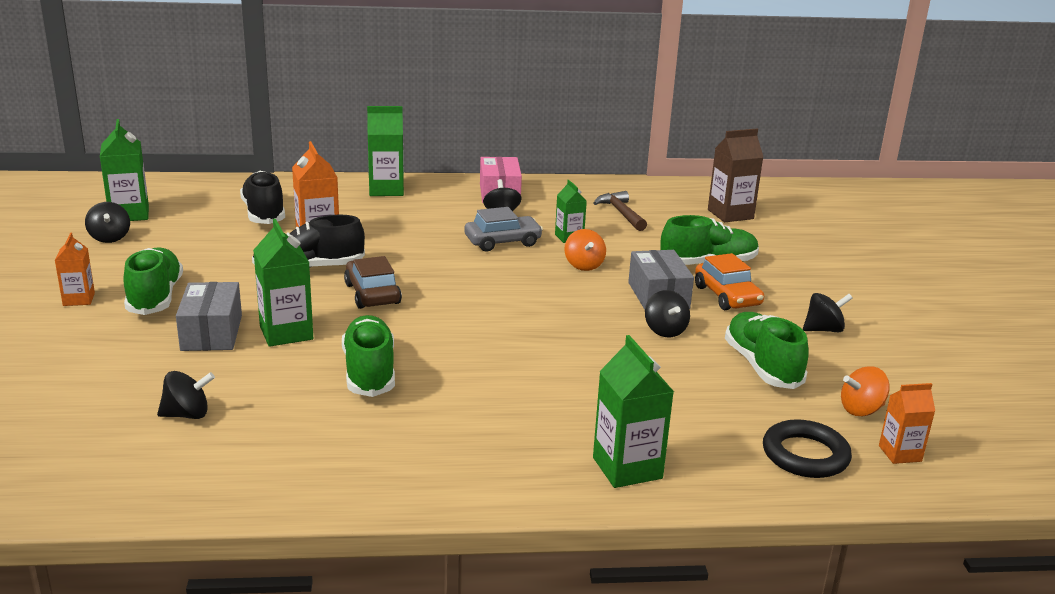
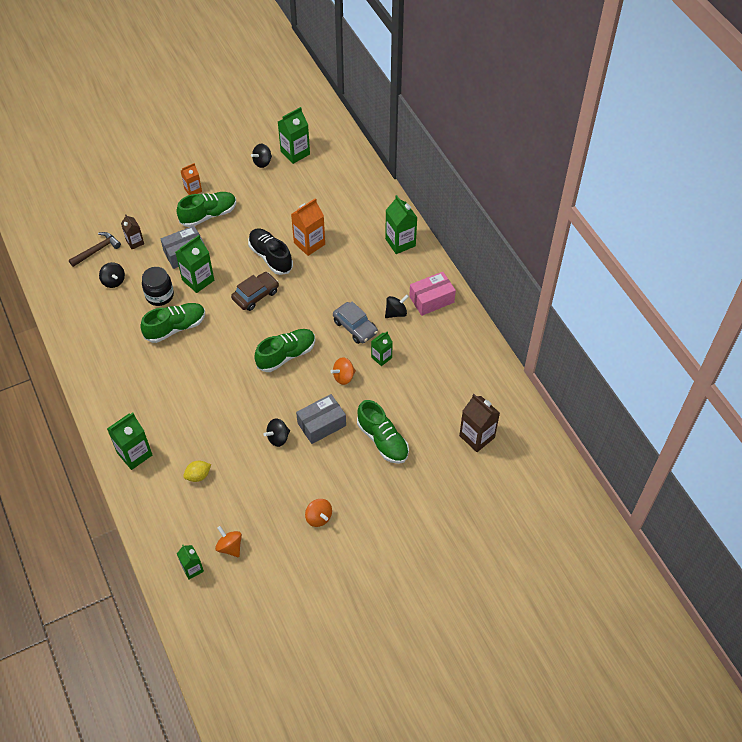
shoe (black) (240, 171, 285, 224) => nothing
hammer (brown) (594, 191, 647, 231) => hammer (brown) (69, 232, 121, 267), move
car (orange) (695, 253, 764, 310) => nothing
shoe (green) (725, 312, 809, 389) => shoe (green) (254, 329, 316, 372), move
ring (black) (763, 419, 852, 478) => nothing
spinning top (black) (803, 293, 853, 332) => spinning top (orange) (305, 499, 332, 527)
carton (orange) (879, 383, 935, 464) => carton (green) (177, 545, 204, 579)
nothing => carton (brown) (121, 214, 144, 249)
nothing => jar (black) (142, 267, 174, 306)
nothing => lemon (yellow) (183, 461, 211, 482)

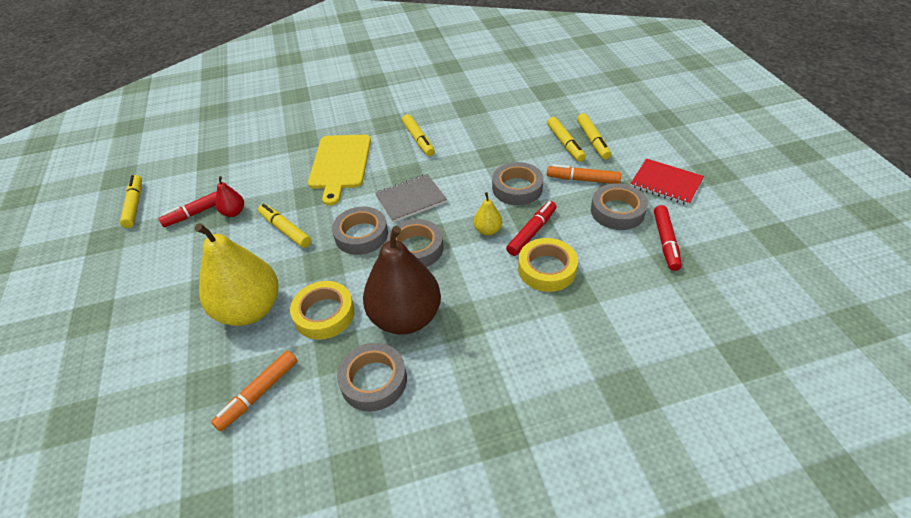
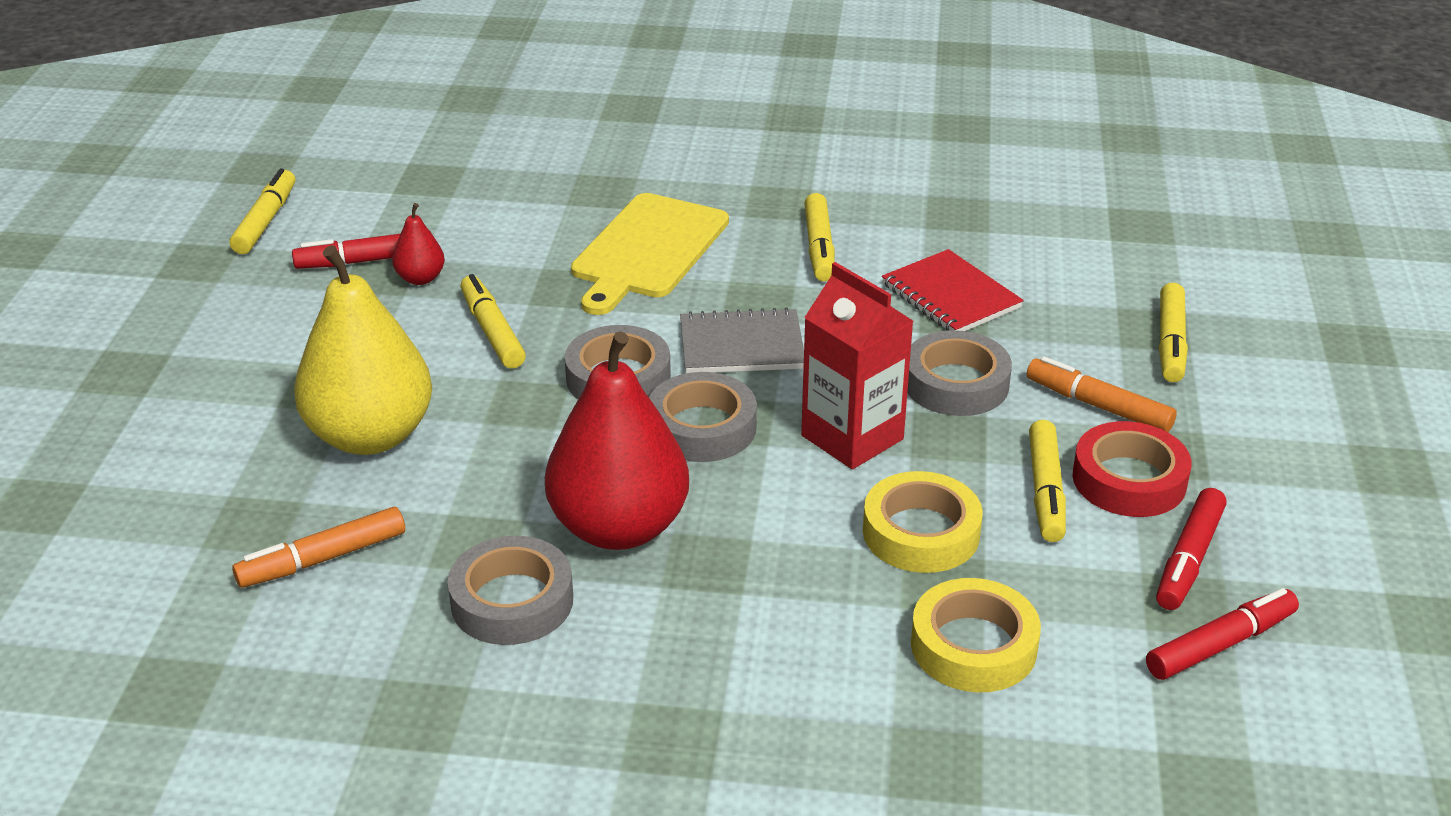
tape (yellow) (290, 281, 355, 340) => tape (yellow) (911, 578, 1041, 692), move
pear (brown) (363, 226, 441, 335) => pear (red) (545, 331, 689, 550)
pear (yellow) (473, 192, 502, 236) => carton (red) (801, 262, 913, 469)
marker (red) (506, 201, 556, 256) => marker (red) (1146, 588, 1299, 680), move
marker (yellow) (547, 117, 586, 162) => marker (yellow) (1029, 420, 1066, 542), move
tape (grey) (591, 183, 648, 230) => tape (red) (1072, 421, 1192, 517)
notebook (red) (630, 158, 704, 206) => notebook (red) (882, 249, 1024, 331), move

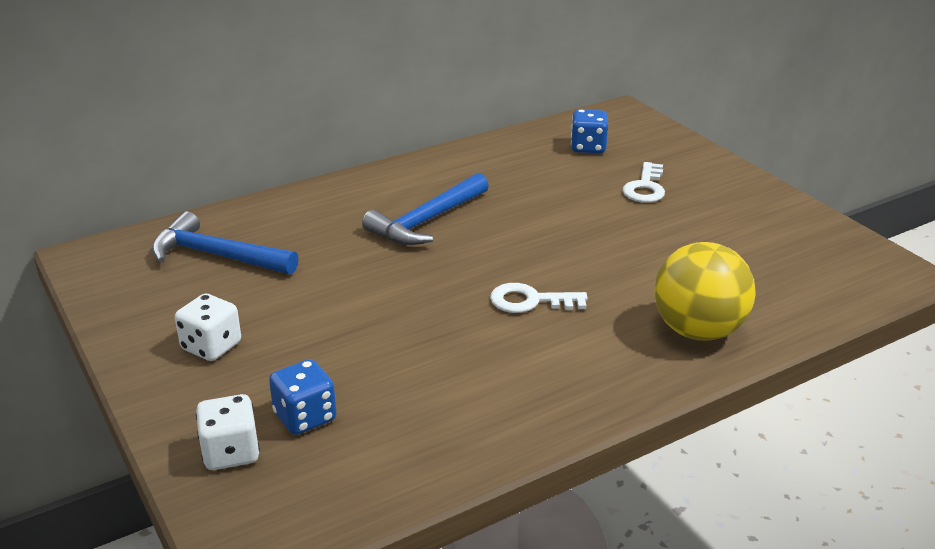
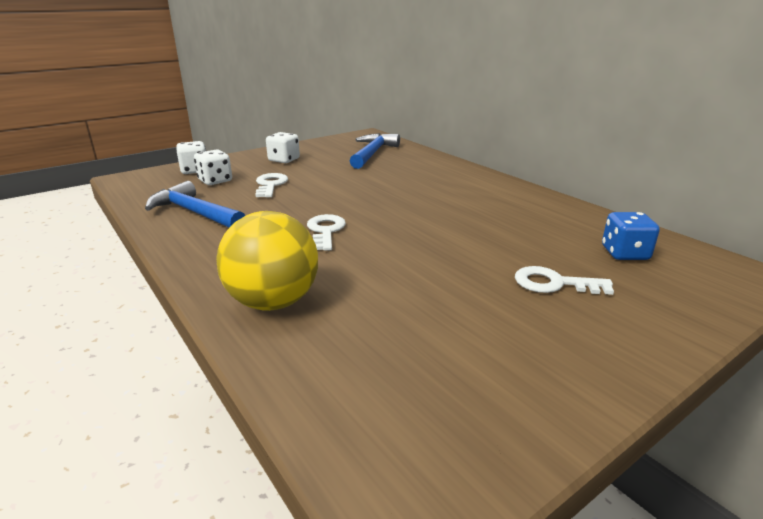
dice (blue) (269, 359, 337, 435) => dice (white) (194, 149, 232, 185)
hammer (blue) (362, 173, 489, 245) => hammer (blue) (145, 181, 245, 228), move
nothing => key (white) (255, 173, 288, 197)

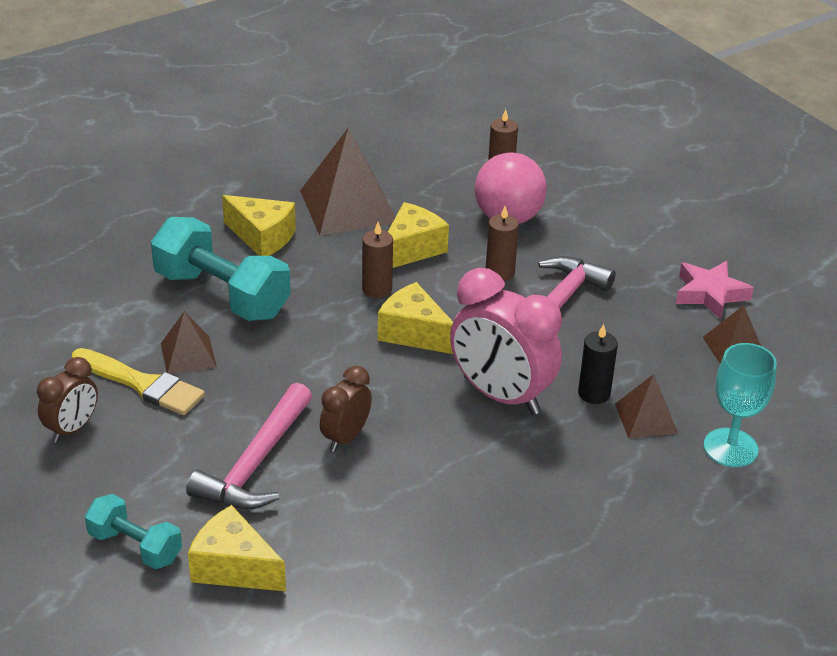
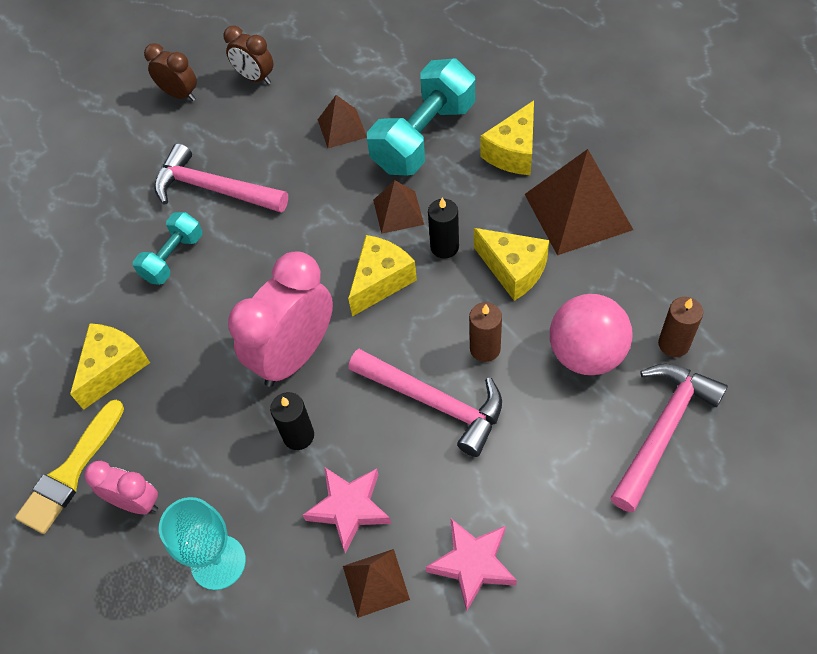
brush (yellow) (72, 348, 205, 415) => brush (yellow) (15, 400, 124, 534), move
dumbbell (turquoise) (85, 494, 182, 569) => dumbbell (turquoise) (133, 212, 202, 285), move
cheese (yellow) (188, 505, 286, 592) => cheese (yellow) (70, 323, 150, 410), move
clock (brown) (320, 366, 372, 452) => clock (brown) (144, 43, 197, 101), move
candle (brown) (362, 222, 393, 298) => candle (black) (428, 197, 459, 259)
pyramid (brown) (615, 374, 678, 438) => pyramid (brown) (373, 180, 424, 234), move
nothing => clock (pink) (84, 461, 158, 514)
nothing => star (pink) (303, 467, 391, 553)
nothing => hammer (pink) (610, 364, 728, 512)

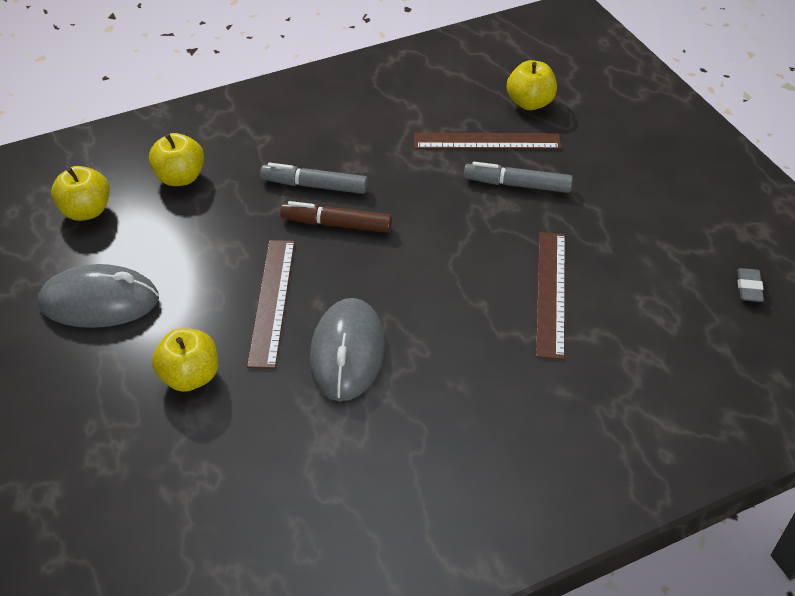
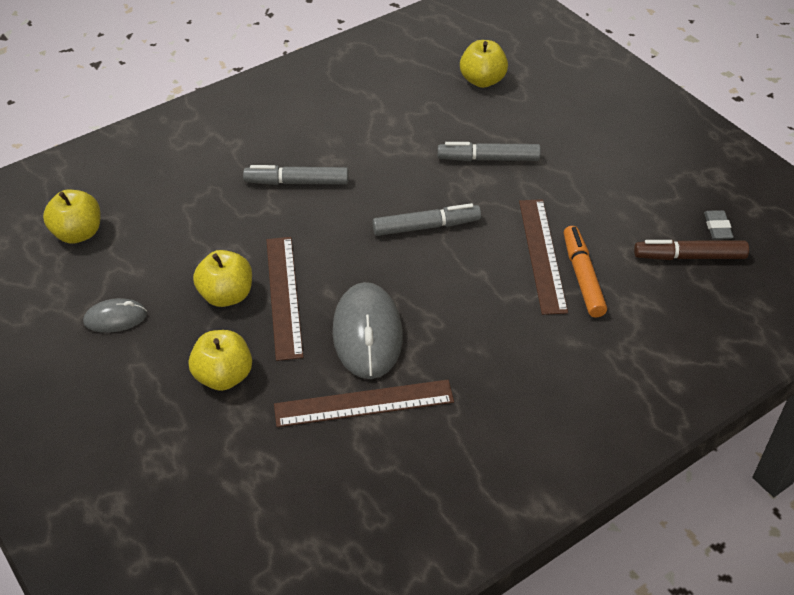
mouse (grey) (38, 264, 159, 328) => mouse (grey) (83, 298, 147, 333), x0.54
apple (yellow) (149, 133, 204, 186) => apple (yellow) (193, 250, 252, 307), move
marker (brown) (280, 201, 392, 233) => marker (brown) (634, 240, 749, 260), move
ruler (brown) (414, 133, 562, 149) => ruler (brown) (274, 380, 454, 427), move
nothing => marker (grey) (372, 203, 481, 236)
nothing => marker (orange) (564, 226, 607, 317)

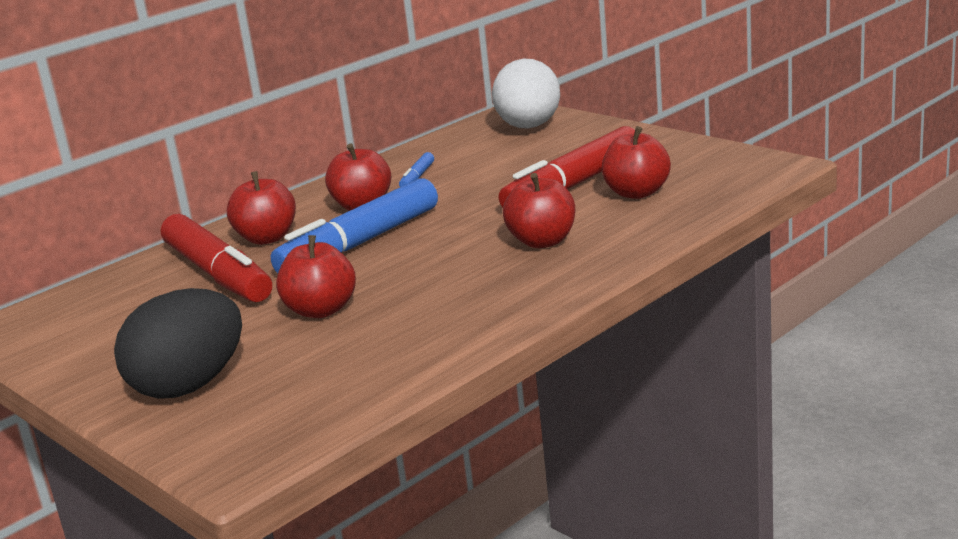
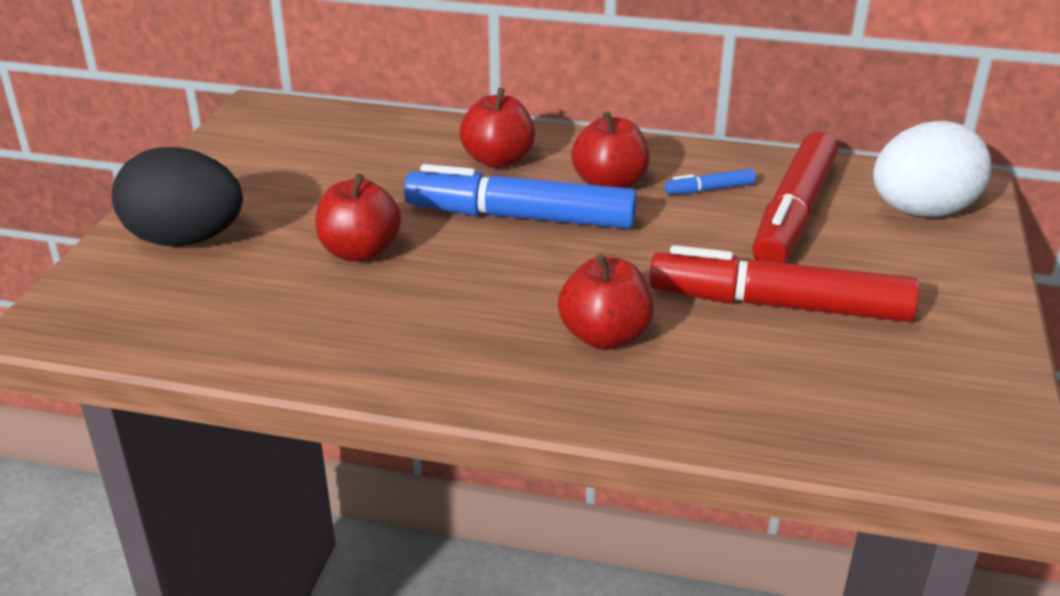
marker (red) (161, 214, 272, 302) => marker (red) (752, 132, 838, 263), move
apple (red) (602, 126, 671, 199) => nothing

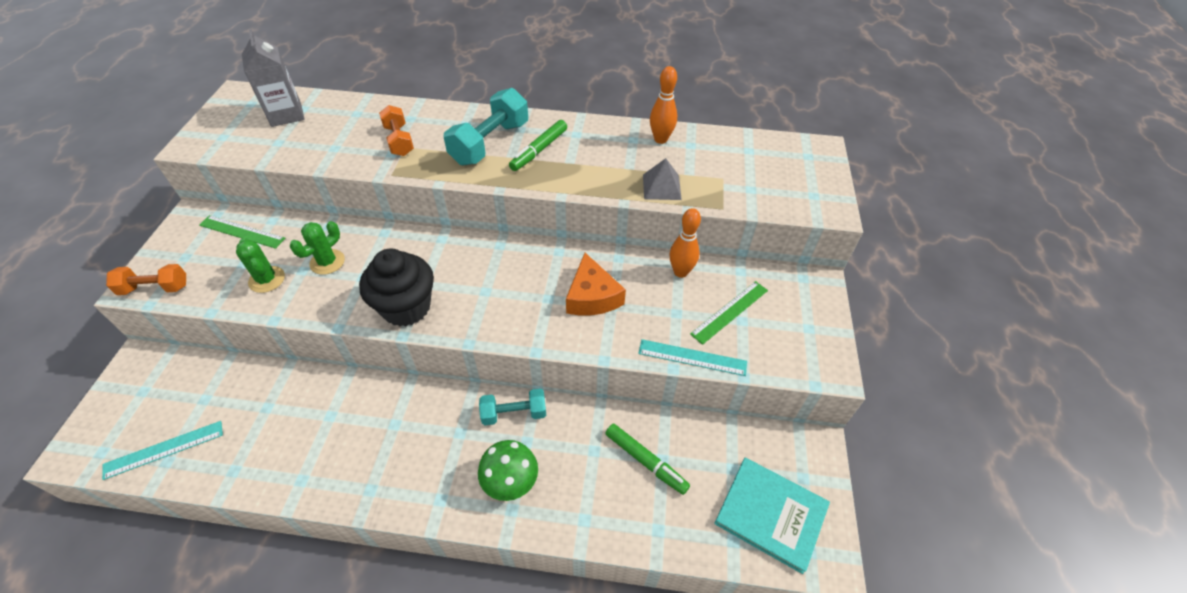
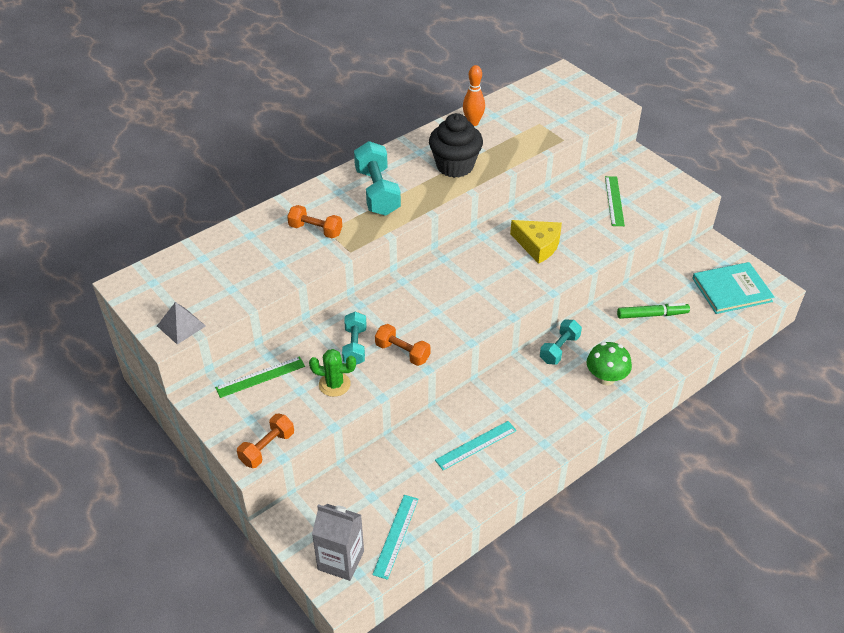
carton (grey) (242, 29, 305, 127) => carton (grey) (312, 504, 364, 581), move
cactus (green) (290, 221, 345, 275) => dumbbell (turquoise) (342, 311, 367, 365)
cupcake (black) (359, 248, 434, 327) => cupcake (black) (429, 113, 483, 178), move
marker (green) (509, 120, 567, 171) => nothing
cheese (orange) (566, 253, 626, 315) => cheese (yellow) (510, 220, 562, 264)
ruler (turquoise) (638, 339, 747, 376) => ruler (turquoise) (435, 421, 517, 470), move
pyramid (grey) (643, 158, 682, 200) => pyramid (grey) (157, 302, 206, 345), move
bowling pin (orange) (670, 208, 701, 278) => nothing
nothing => dumbbell (orange) (375, 324, 431, 366)

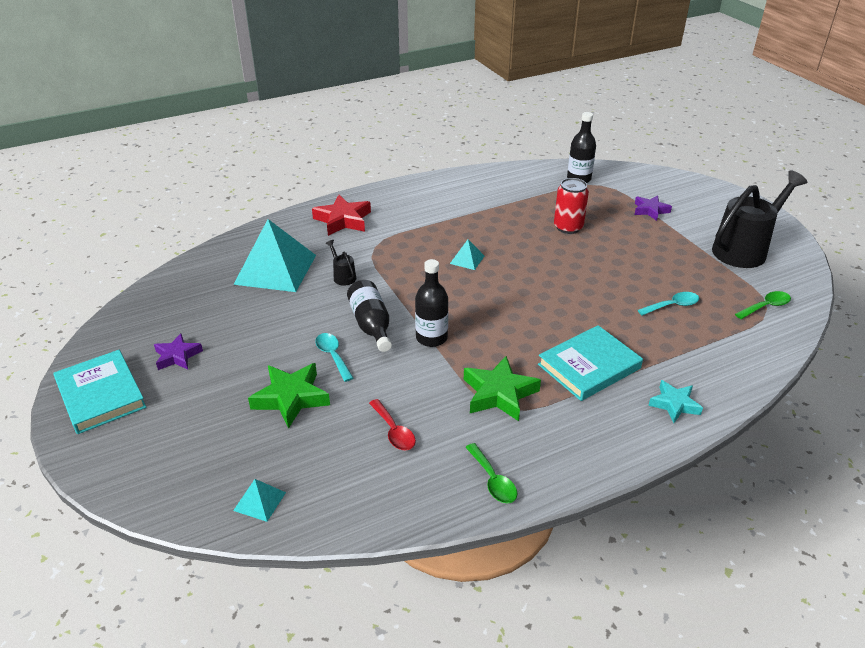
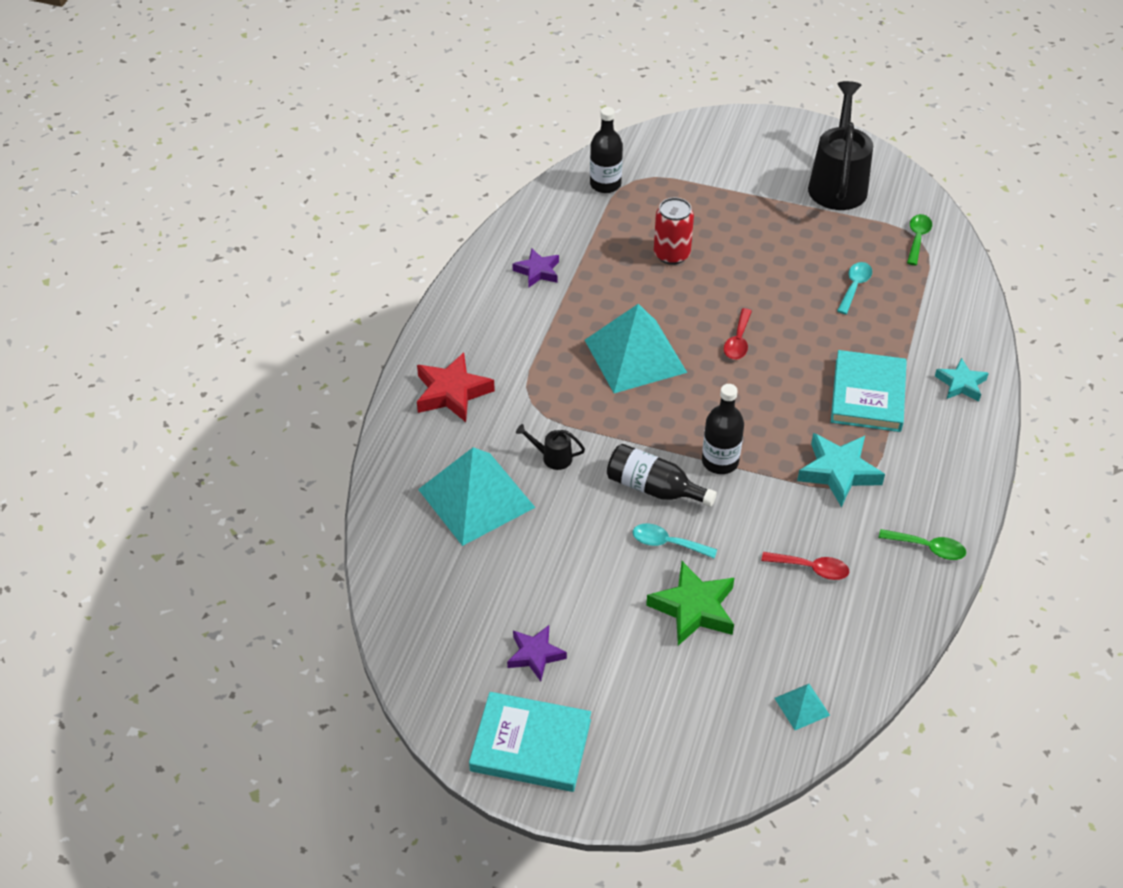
pyramid (turquoise) (450, 239, 484, 270) => pyramid (turquoise) (585, 304, 687, 393), x2.34
star (green) (464, 356, 541, 421) => star (turquoise) (797, 433, 885, 507)
star (purple) (634, 195, 672, 221) => star (purple) (513, 248, 559, 288), move
nothing => spoon (red) (724, 308, 752, 360)

